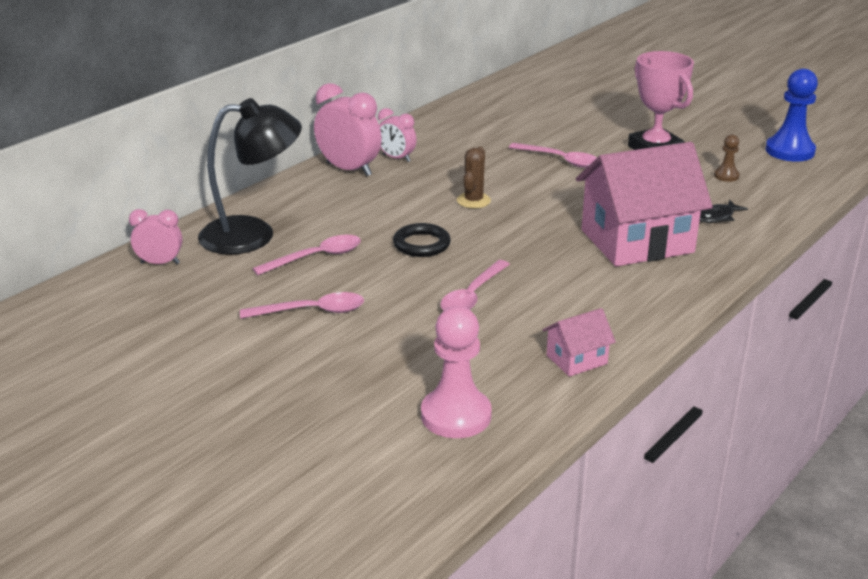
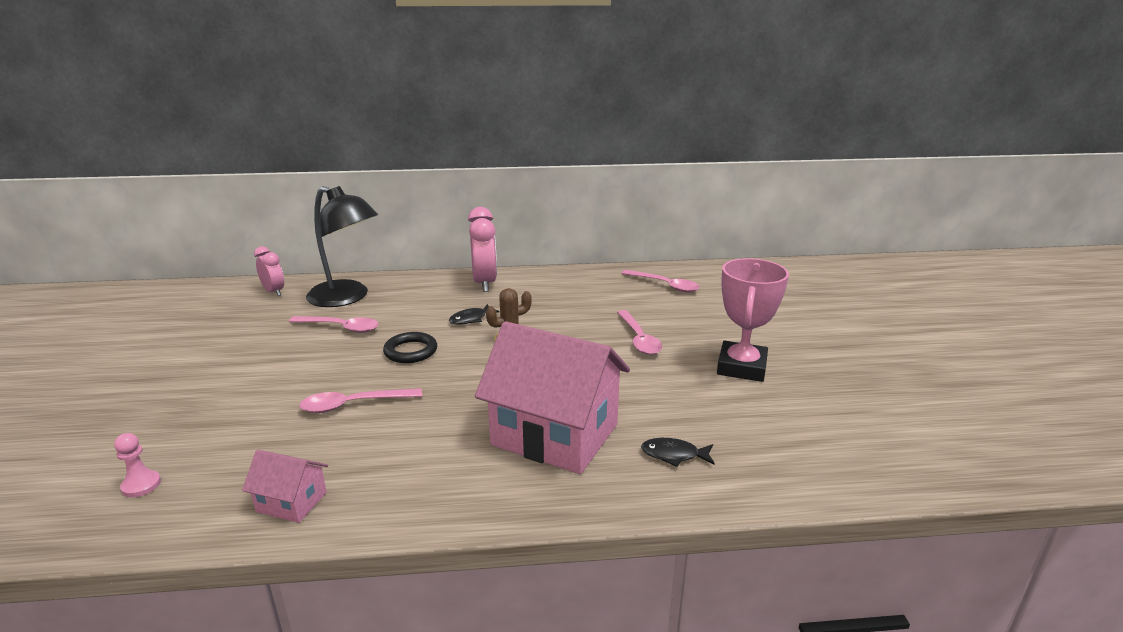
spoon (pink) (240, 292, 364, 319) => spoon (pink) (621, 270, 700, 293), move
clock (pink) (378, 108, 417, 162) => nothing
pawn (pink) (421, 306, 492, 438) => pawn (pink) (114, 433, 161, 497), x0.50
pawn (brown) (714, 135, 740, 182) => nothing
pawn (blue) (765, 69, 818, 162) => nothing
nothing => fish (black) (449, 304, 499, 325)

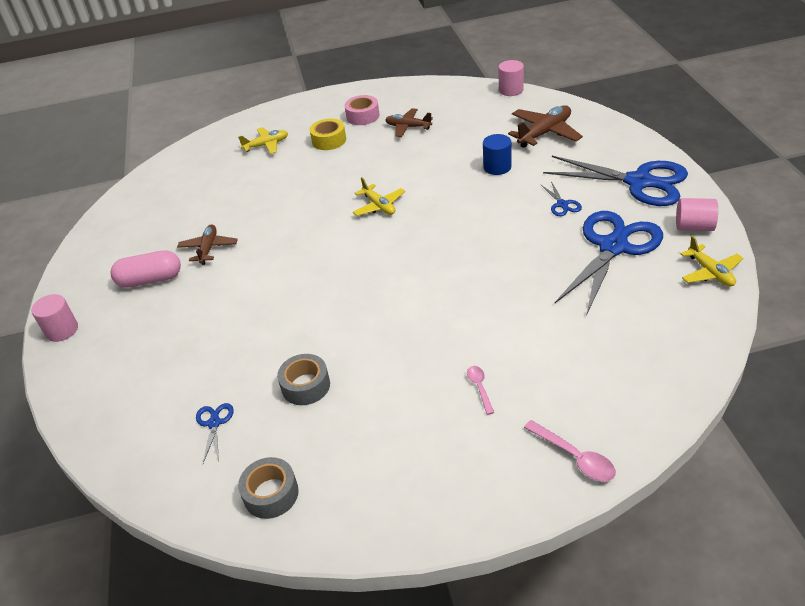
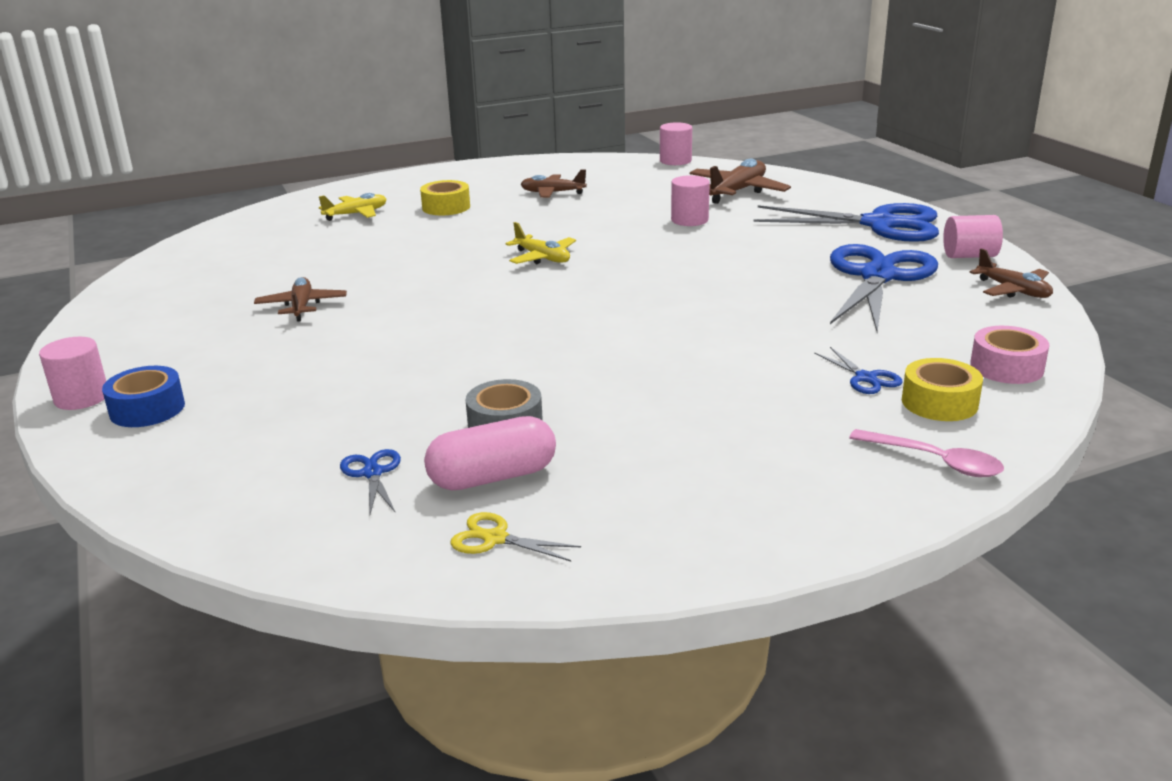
capsule (pink) (111, 250, 181, 288) => capsule (pink) (424, 416, 556, 490), move
tape (grey) (238, 457, 299, 519) => scissors (yellow) (451, 512, 581, 561)
tape (pink) (344, 95, 380, 125) => tape (pink) (970, 326, 1049, 384), move
spoon (pink) (467, 366, 494, 415) => nothing
cylinder (blue) (483, 134, 512, 175) => cylinder (pink) (671, 175, 710, 226)
scissors (blue) (540, 181, 582, 216) => scissors (blue) (814, 347, 903, 394), move
plane (yellow) (681, 236, 743, 287) => plane (brown) (969, 248, 1053, 298)
nothing => tape (blue) (102, 366, 185, 427)
nothing => tape (yellow) (902, 358, 983, 421)

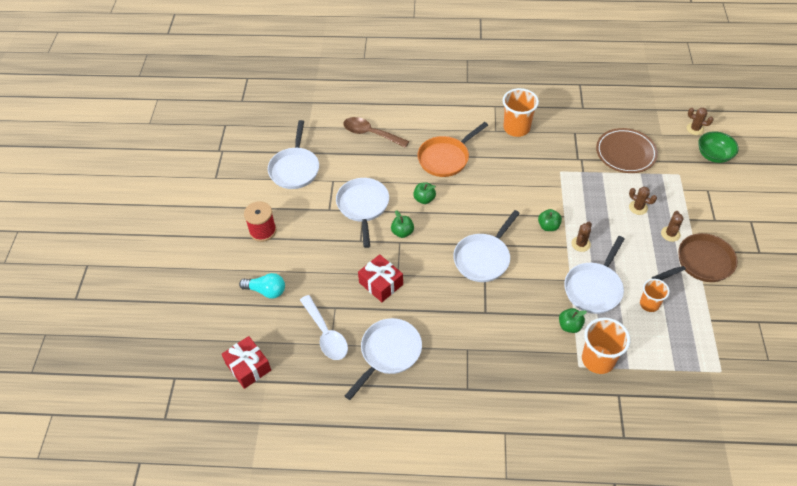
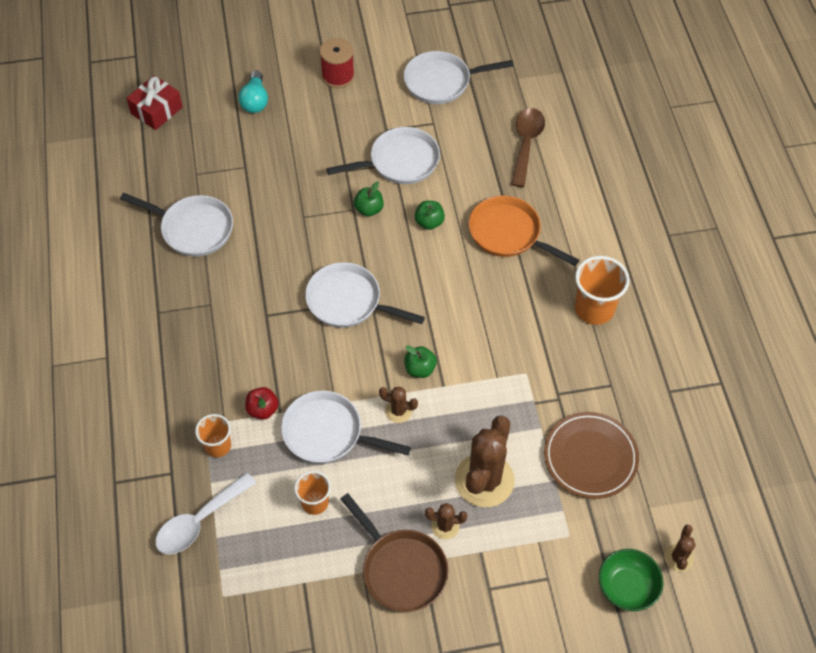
spoon (white) (300, 295, 348, 360) => spoon (white) (155, 472, 256, 554), move
gift (red) (358, 254, 403, 302) => nothing
apple (green) (559, 308, 587, 333) => apple (red) (245, 387, 279, 420)
cup (orange) (582, 318, 630, 374) => cup (orange) (195, 414, 231, 458), x0.62
cactus (brown) (629, 187, 657, 215) => cactus (brown) (455, 416, 514, 507), x2.13

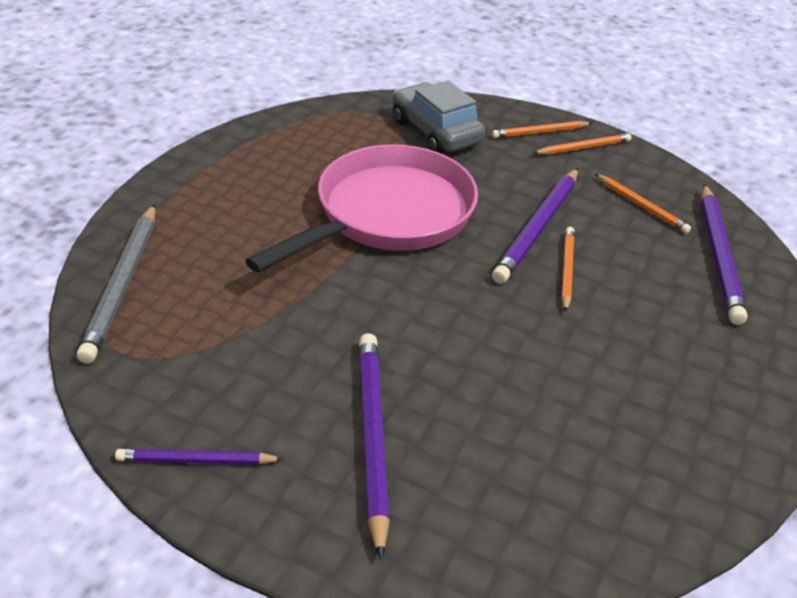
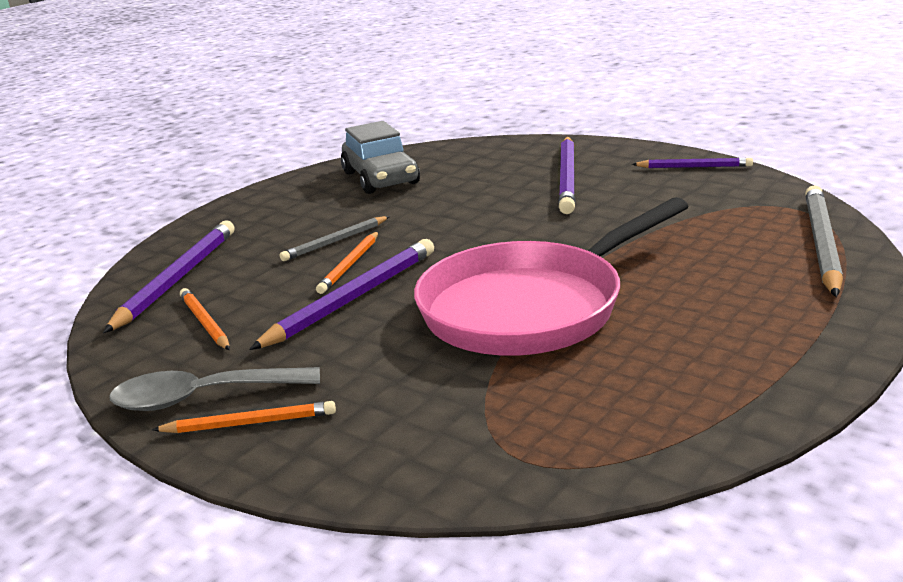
car (grey) (393, 80, 485, 154) => car (grey) (341, 121, 420, 194), move
pencil (orange) (533, 133, 631, 155) => spoon (grey) (109, 367, 320, 411)
nothing => pencil (grey) (280, 216, 390, 261)

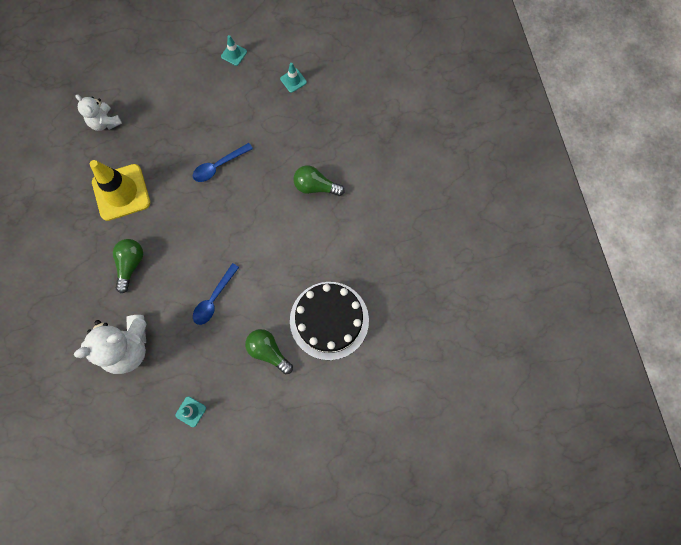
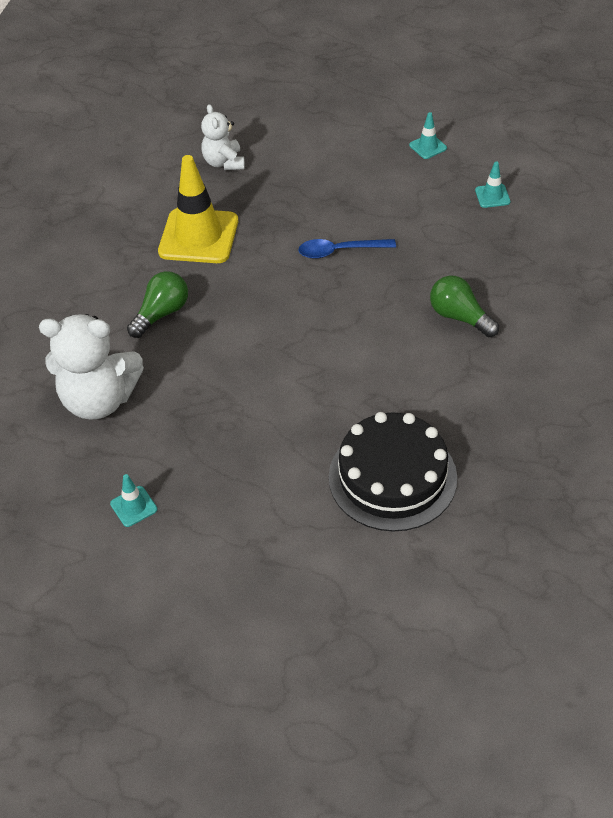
spoon (blue) (193, 263, 239, 325) => nothing
light bulb (green) (245, 329, 293, 374) => nothing

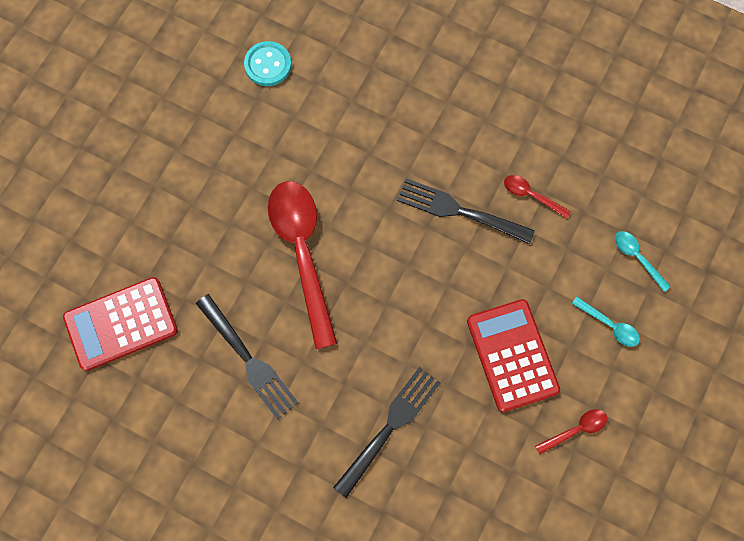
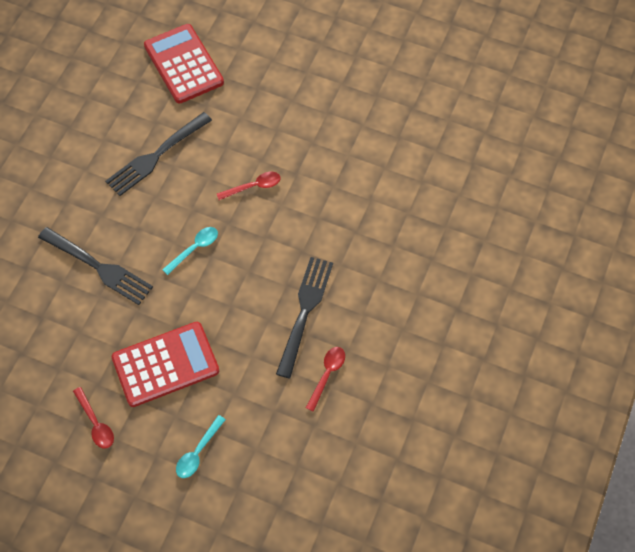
button (turquoise) (244, 41, 291, 86) => nothing
spoon (red) (268, 181, 338, 349) => spoon (red) (217, 172, 281, 200), x0.43
spoon (turquoise) (615, 231, 671, 292) => spoon (turquoise) (162, 227, 218, 275), move

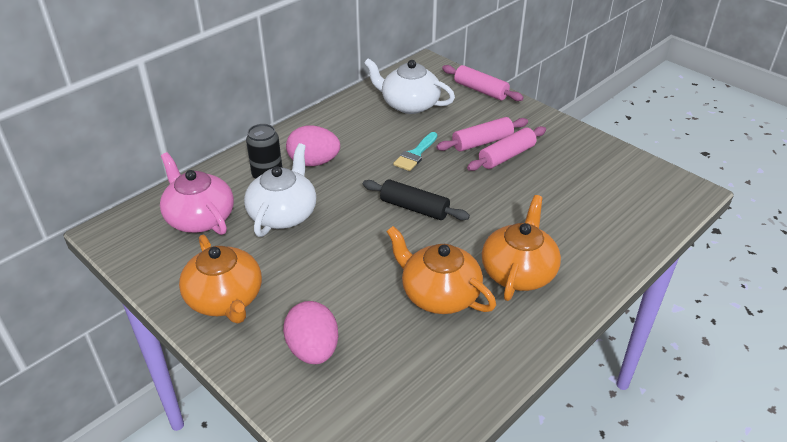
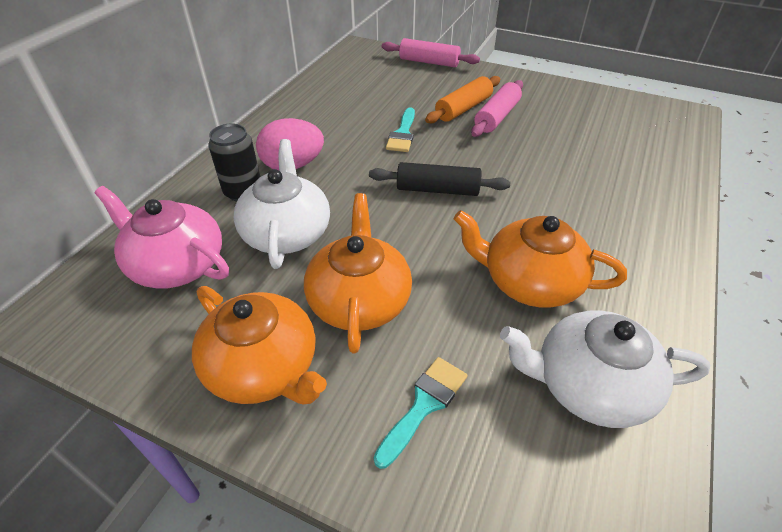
egg (pink) (283, 301, 338, 364) => brush (turquoise) (374, 357, 468, 469)
teapot (white) (364, 58, 455, 114) => teapot (white) (500, 310, 710, 428), move
rolling pin (pink) (436, 117, 528, 152) => rolling pin (orange) (425, 76, 500, 123)
teapot (orange) (482, 195, 561, 301) => teapot (orange) (304, 193, 412, 353), move

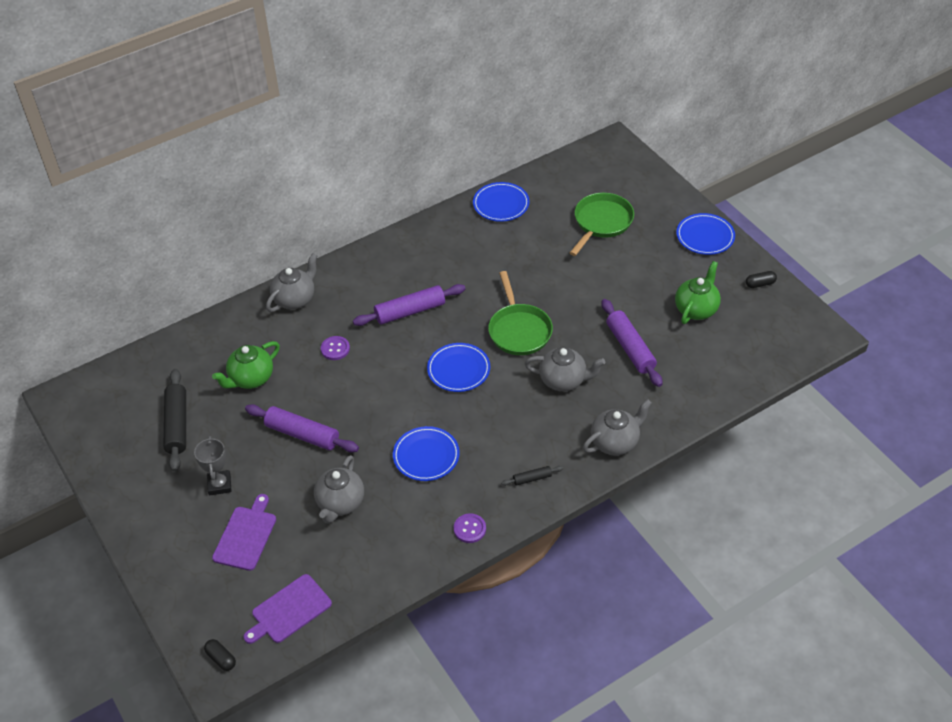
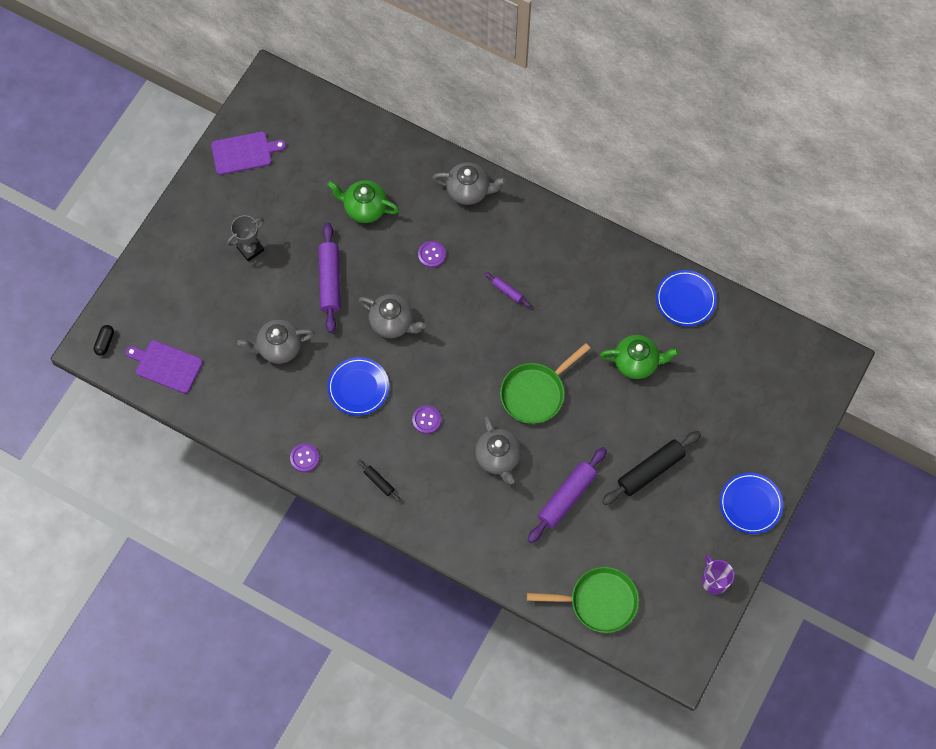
rolling pin (black) (163, 369, 186, 472) => rolling pin (black) (602, 431, 701, 505), move
cutting board (purple) (212, 494, 276, 571) => cutting board (purple) (211, 132, 286, 175), move
rolling pin (purple) (353, 284, 465, 326) => rolling pin (purple) (485, 272, 531, 307), x0.49
plate (blue) (427, 343, 490, 392) => nothing
pan (green) (570, 193, 634, 256) => pan (green) (527, 567, 639, 633), move
teapot (grey) (583, 399, 652, 456) => teapot (grey) (359, 294, 426, 338), move
teapot (green) (675, 261, 721, 324) => teapot (green) (600, 335, 679, 379), move
capsule (black) (746, 271, 777, 288) => mug (purple) (702, 555, 734, 595)
nothing => button (purple) (412, 405, 441, 434)

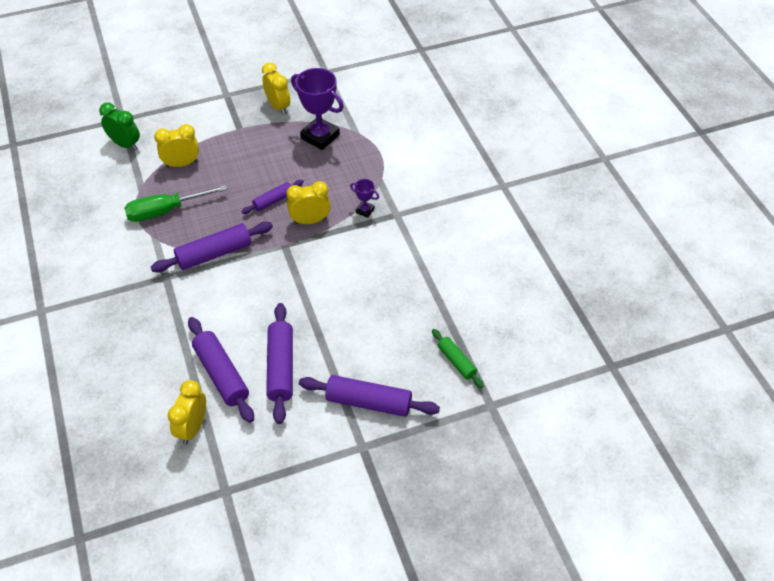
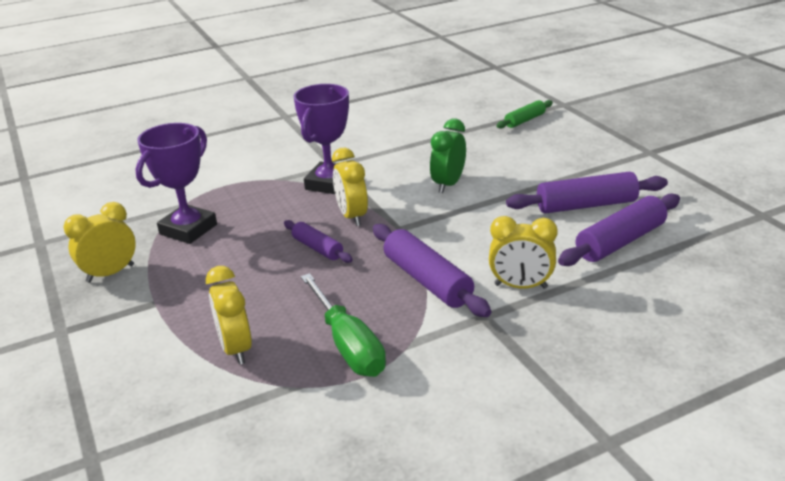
clock (green) (99, 103, 140, 151) => clock (green) (430, 119, 466, 193), move
clock (yellow) (168, 380, 206, 444) => clock (yellow) (489, 216, 558, 289), move
rolling pin (purple) (299, 375, 440, 417) => nothing
trophy (purple) (350, 179, 379, 218) => trophy (purple) (293, 84, 349, 194), x2.12

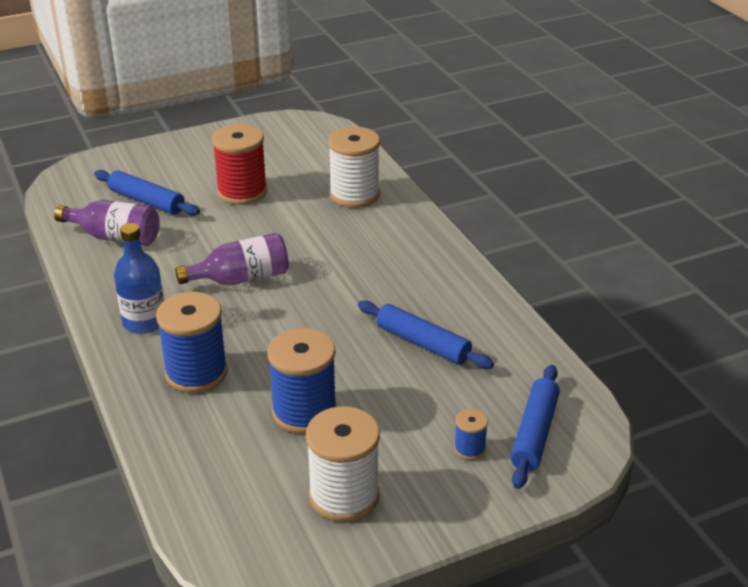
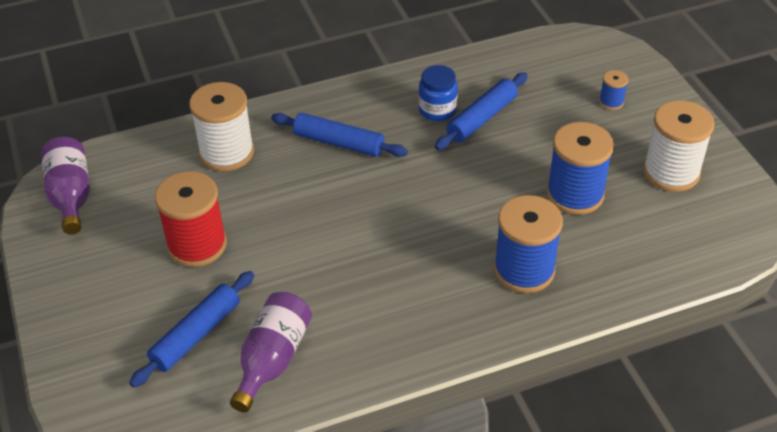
bottle (blue) (114, 223, 164, 334) => nothing
bottle (purple) (175, 233, 289, 285) => bottle (purple) (41, 137, 90, 234), move
rolling pin (blue) (510, 365, 560, 489) => rolling pin (blue) (271, 113, 408, 157), move
nothing => jar (blue) (419, 65, 458, 121)

